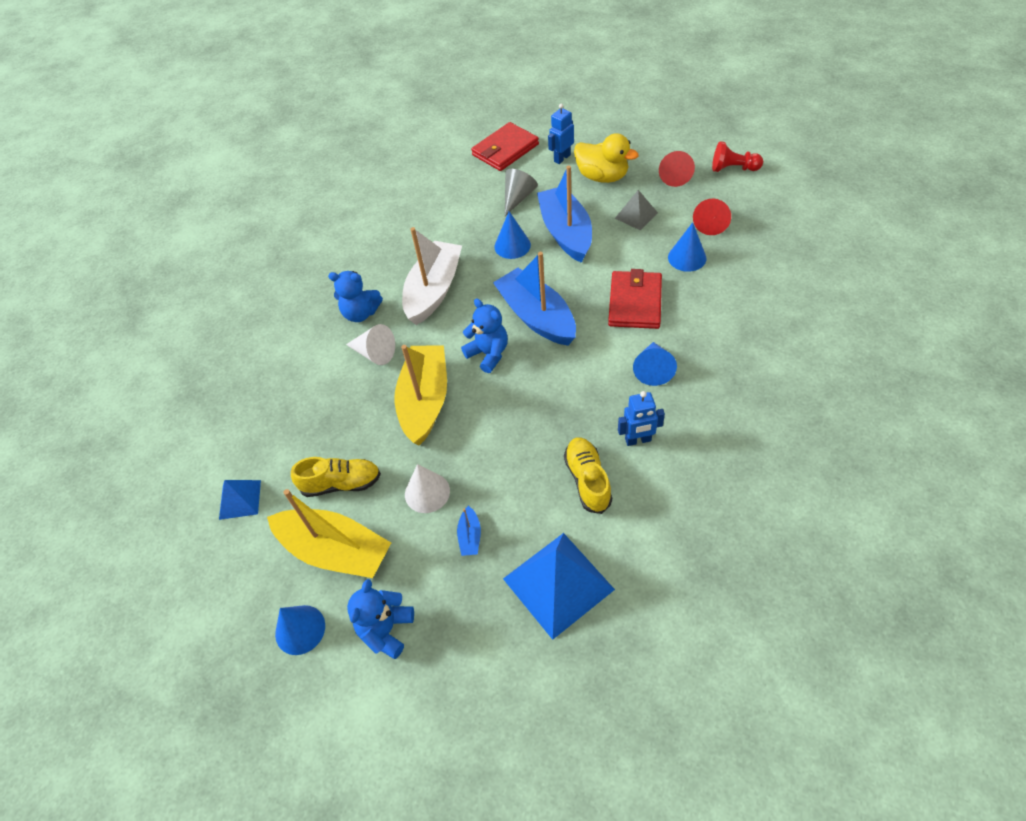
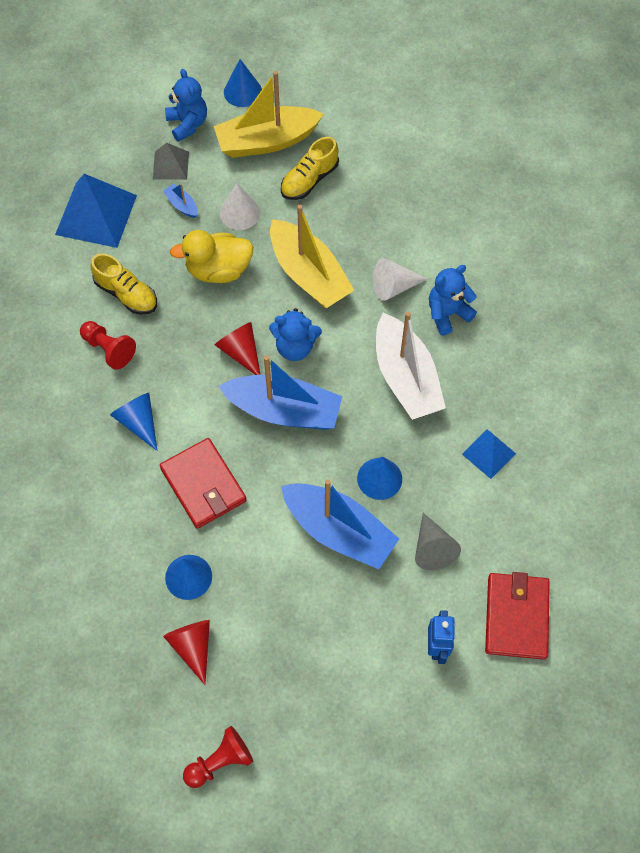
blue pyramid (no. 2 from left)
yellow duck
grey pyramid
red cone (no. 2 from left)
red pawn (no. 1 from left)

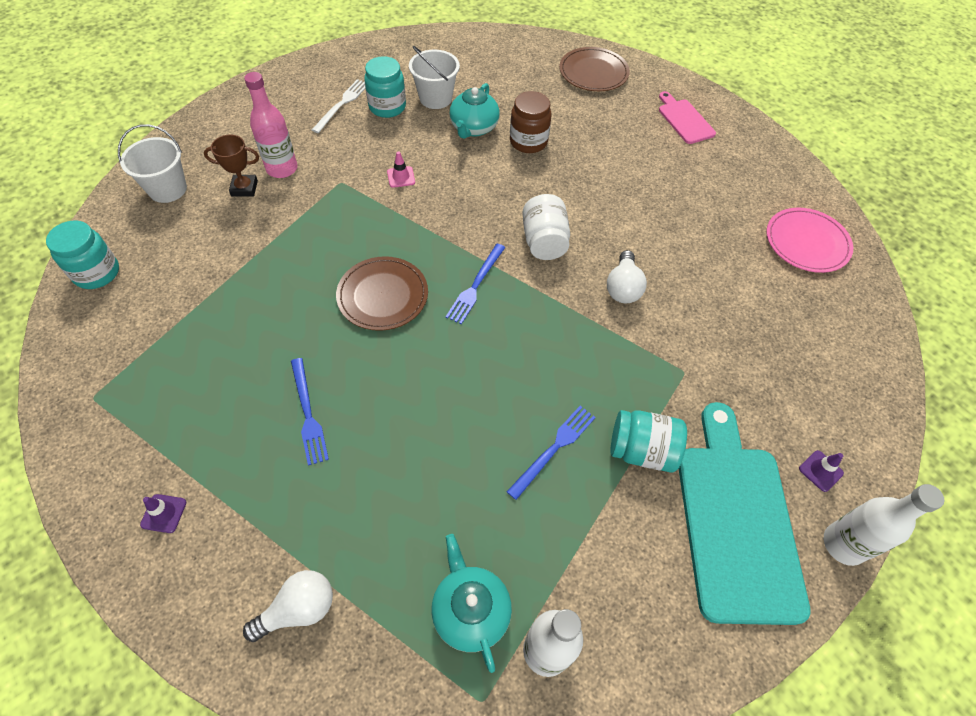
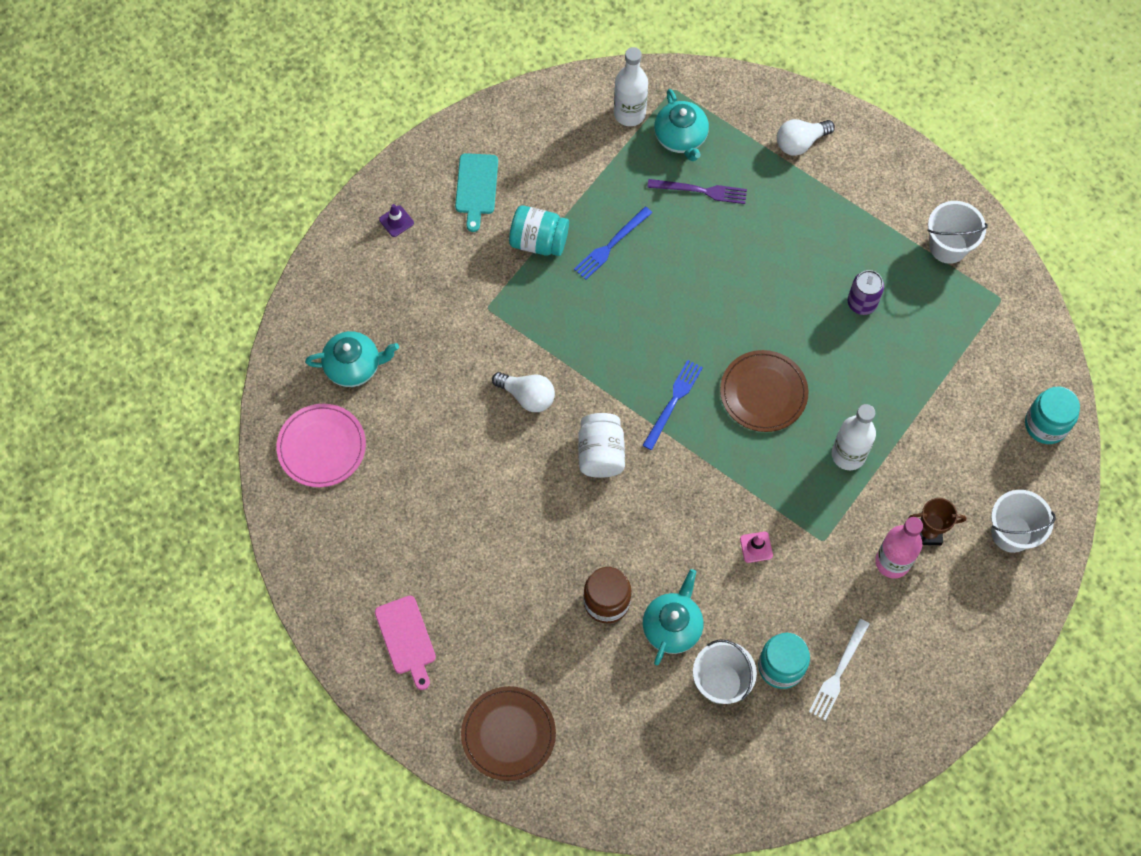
purple traffic cone (no. 1 from left in the first image)
blue fork (no. 1 from left in the first image)
turquoise teapot (no. 1 from left)
purple fork
purple can
white bucket (no. 2 from left)
white bottle (no. 2 from left)
white light bulb (no. 1 from left)
turquoise cutting board

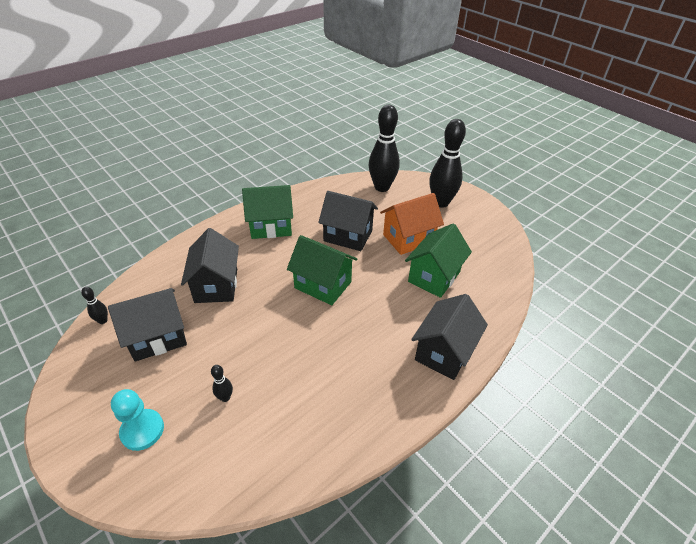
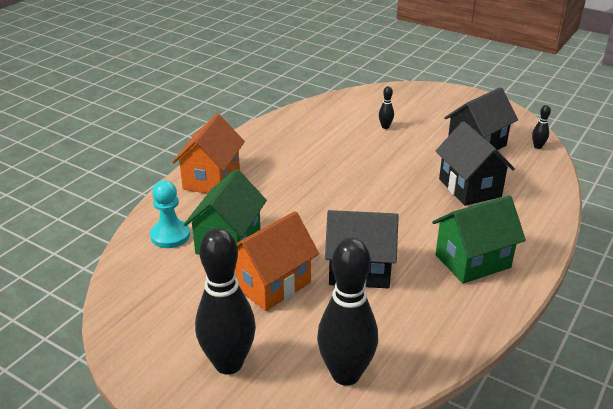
green house (no. 2 from left in the first image)
turquoise pawn
orange house (no. 1 from left)

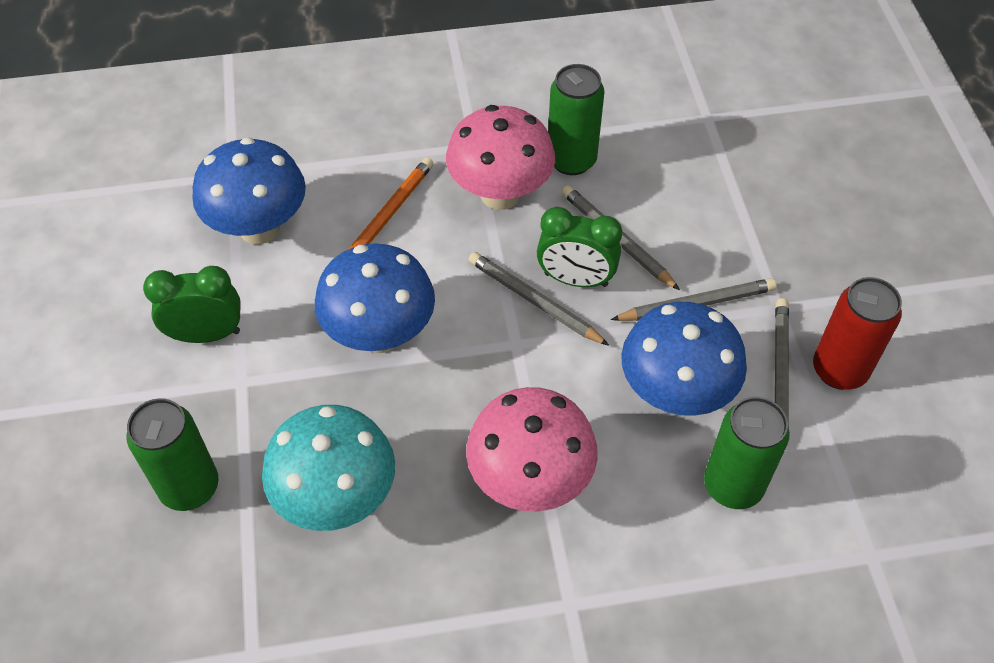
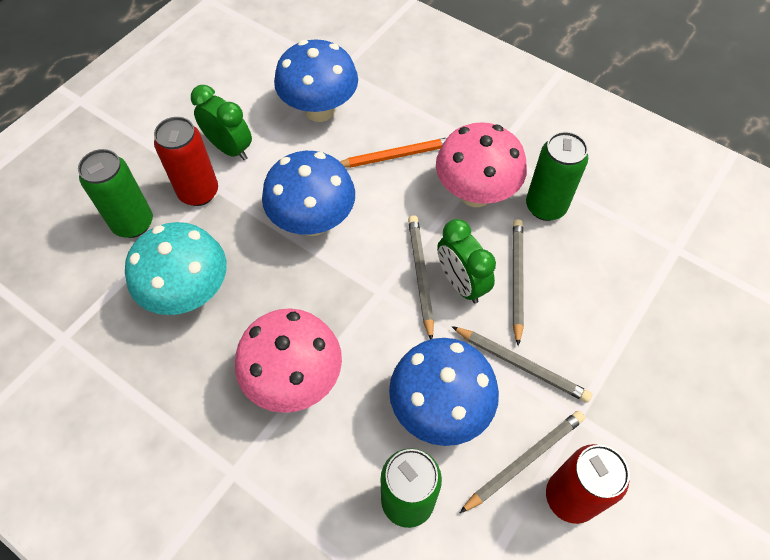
red can (no. 1 from left)

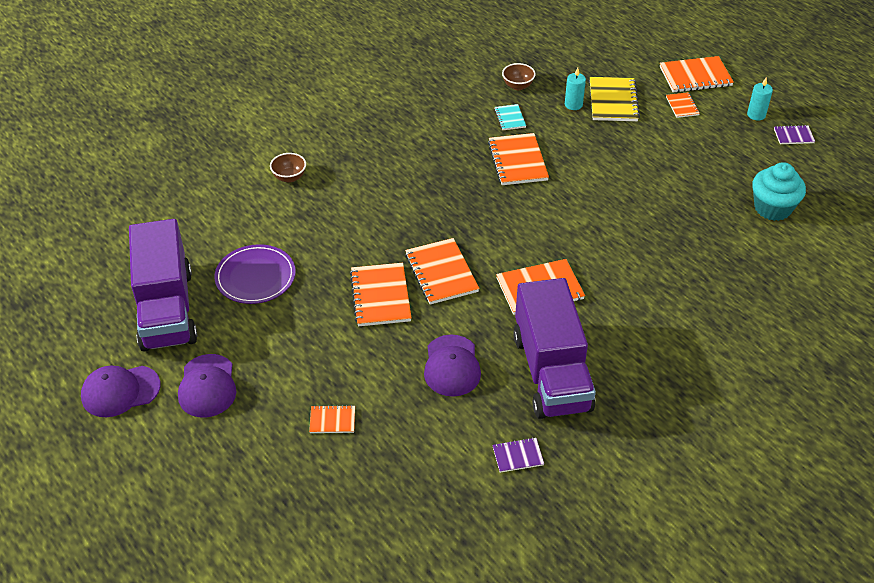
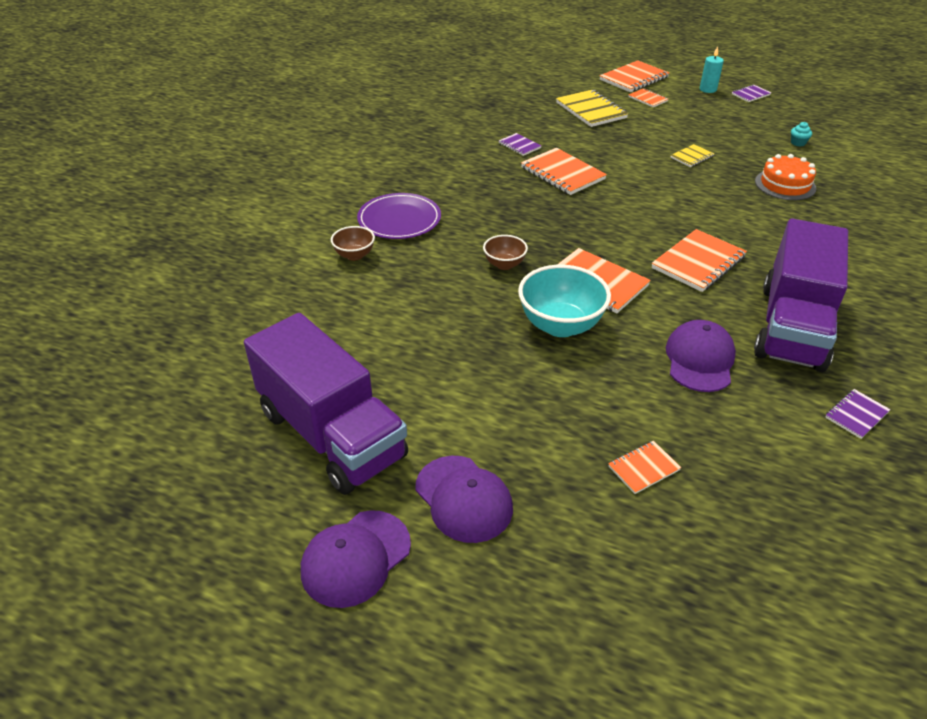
turquoise candle (no. 1 from left in the first image)
yellow notebook (no. 2 from left)
orange cake
purple plate
brown bowl (no. 2 from left)
turquoise bowl
purple notebook (no. 1 from left)
purple cap (no. 3 from left)
purple truck (no. 2 from left)
turquoise cupcake

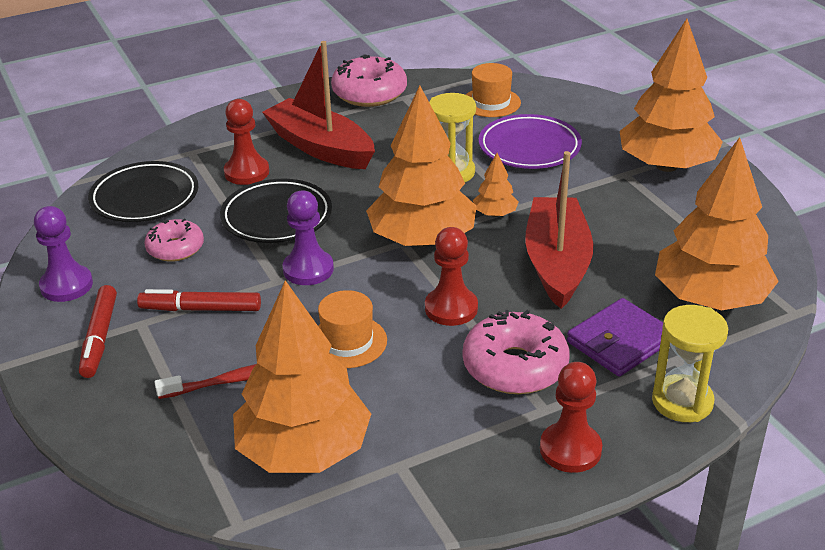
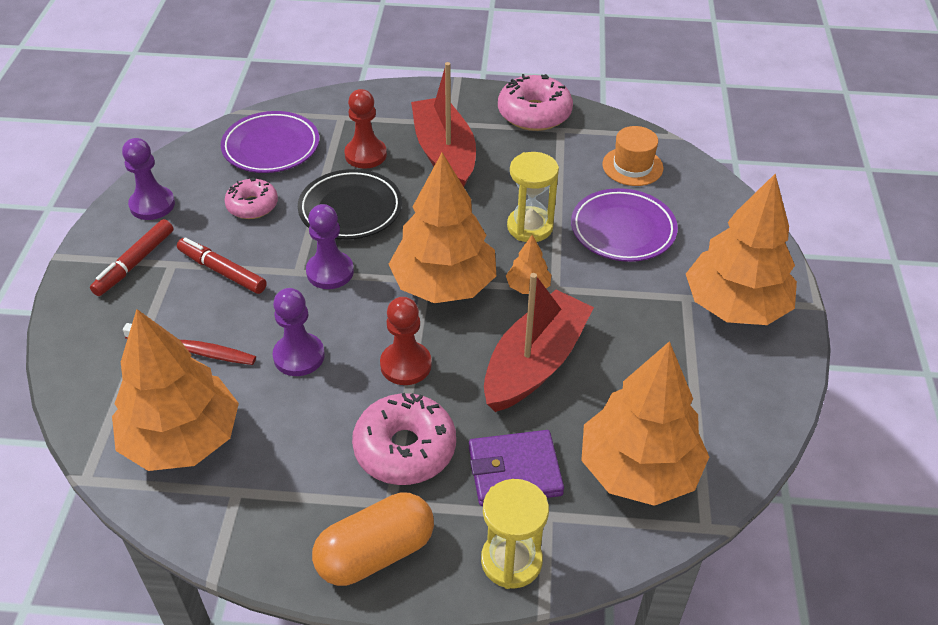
purple pawn (no. 2 from left)
orange capsule
purple plate (no. 1 from left)

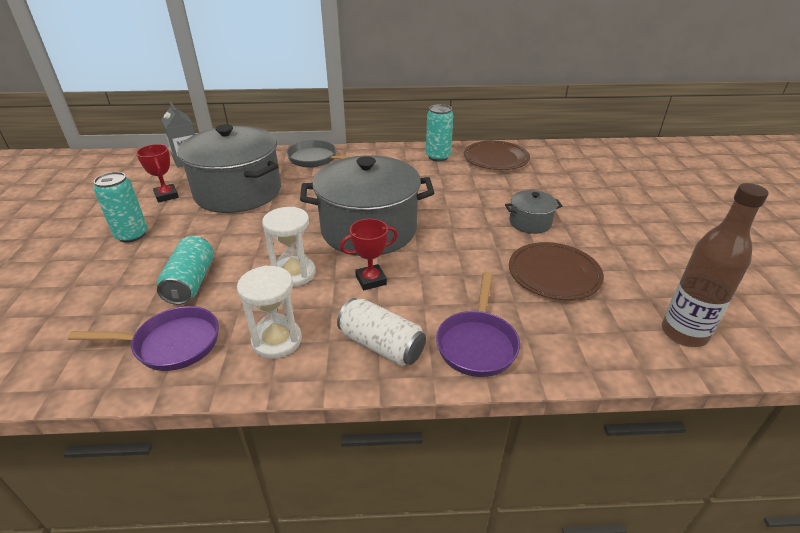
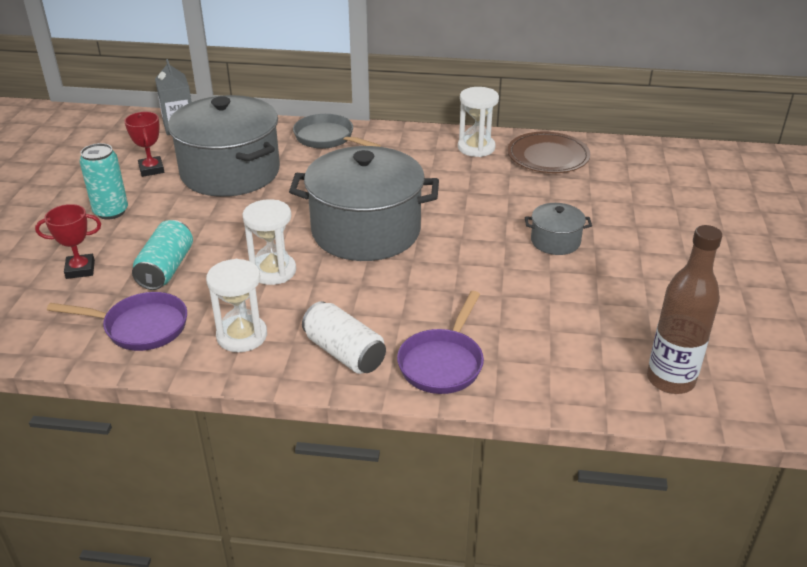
brown plate (no. 2 from left in the first image)
red trophy (no. 1 from left)
white hourglass (no. 3 from left)

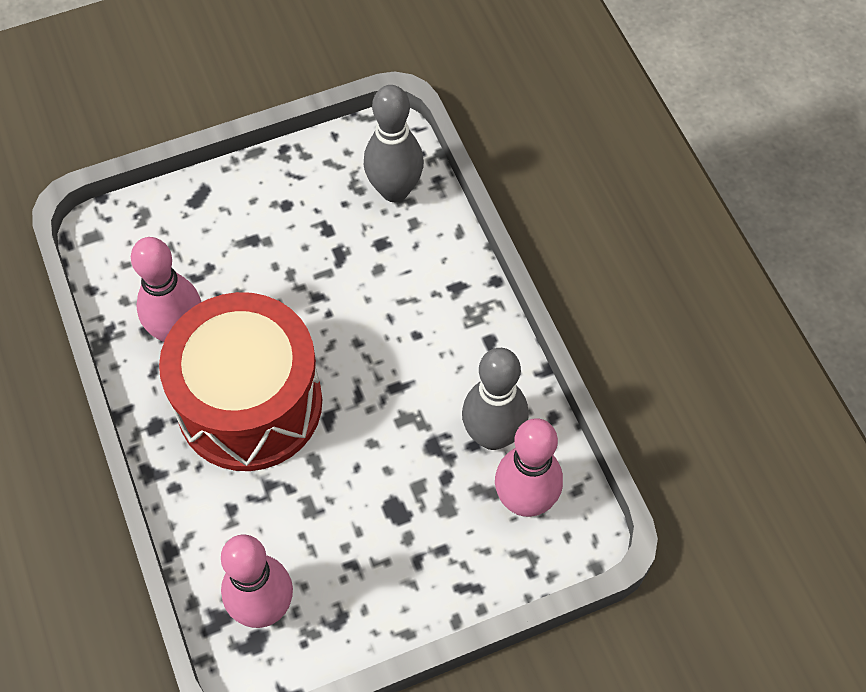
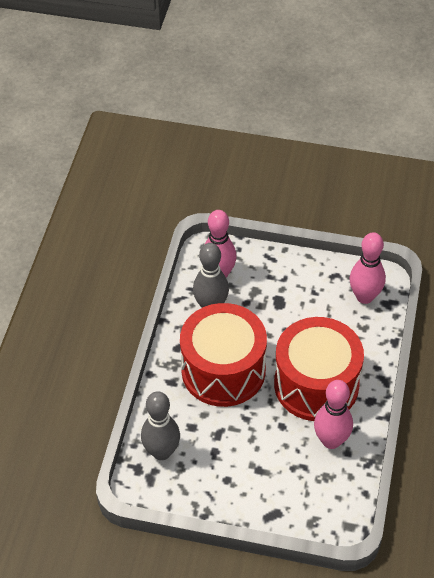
red drum (no. 1 from left)

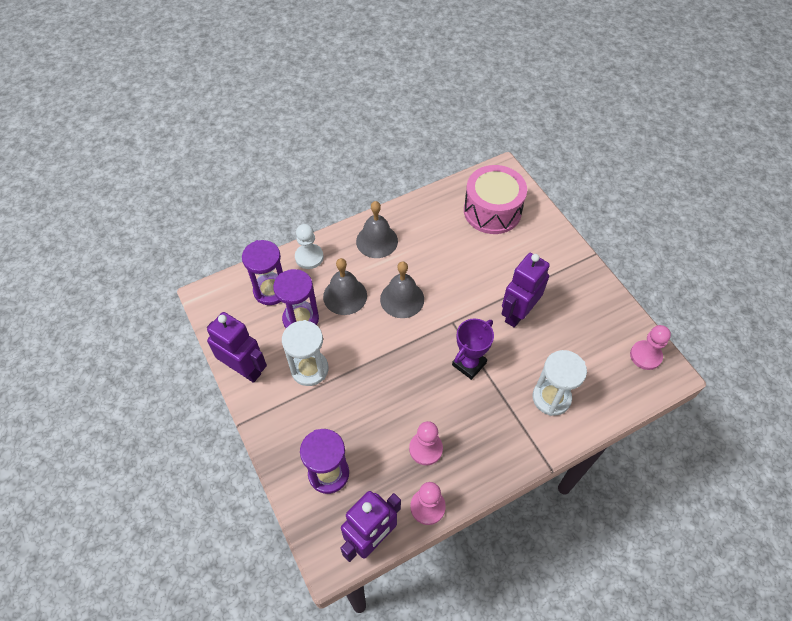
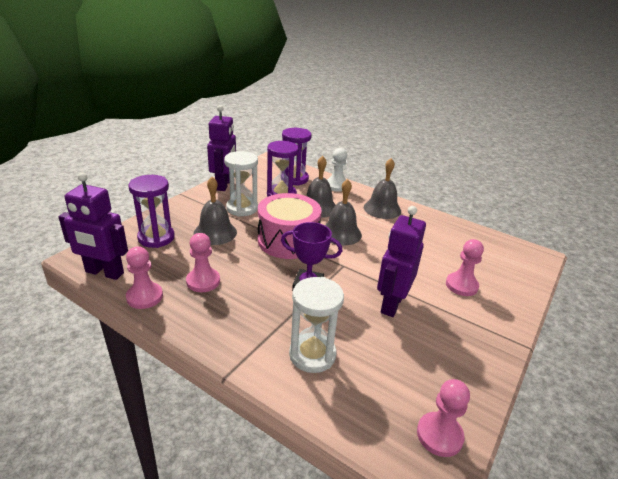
grey bell (no. 1 from left)
pink pawn (no. 4 from left)
pink drum
purple robot (no. 3 from left)

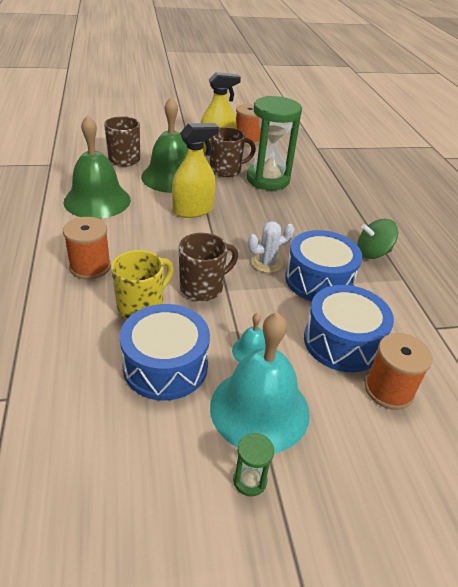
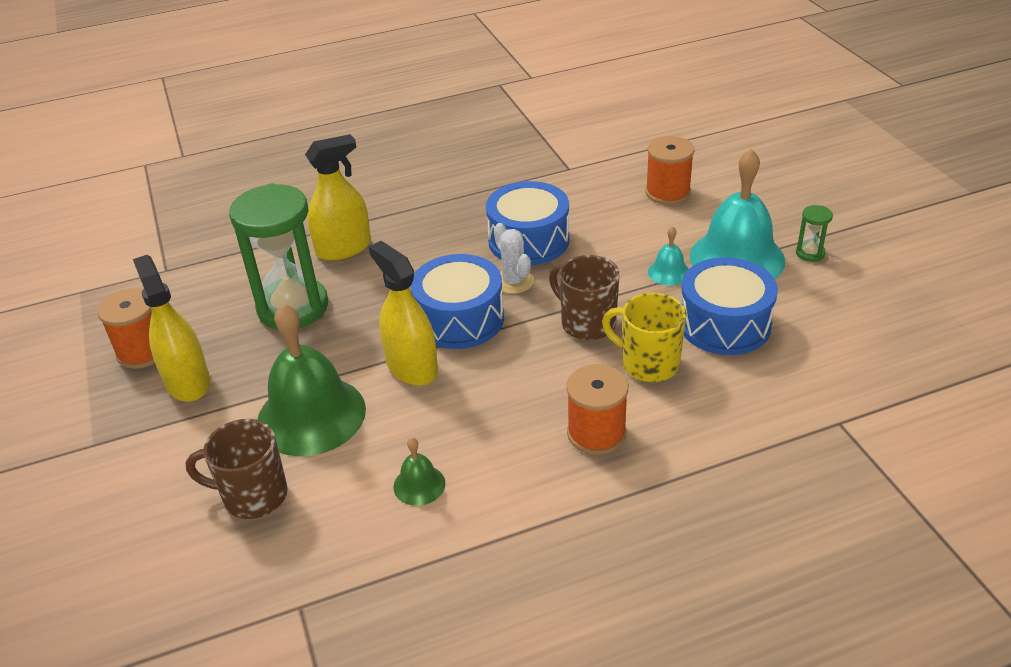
brown mug (no. 3 from left in the first image)
green spinning top
yellow spray bottle (no. 2 from left)
blue drum (no. 1 from left)
green bell (no. 2 from left)

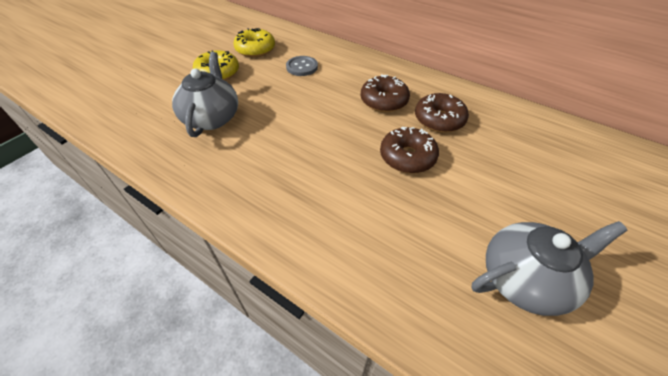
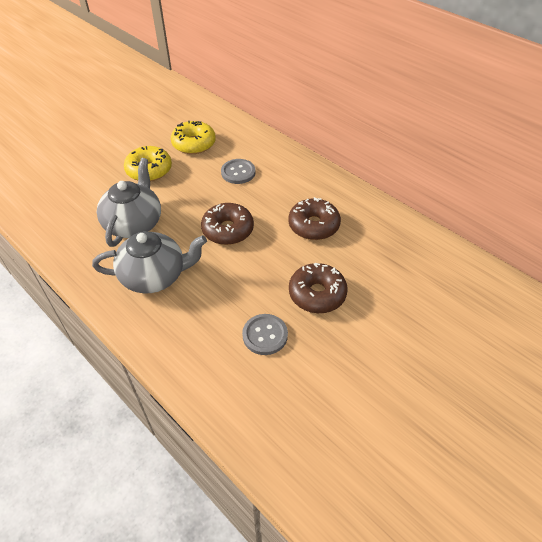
grey button (no. 2 from left)
brown donut (no. 1 from left)
grey teapot (no. 2 from left)

